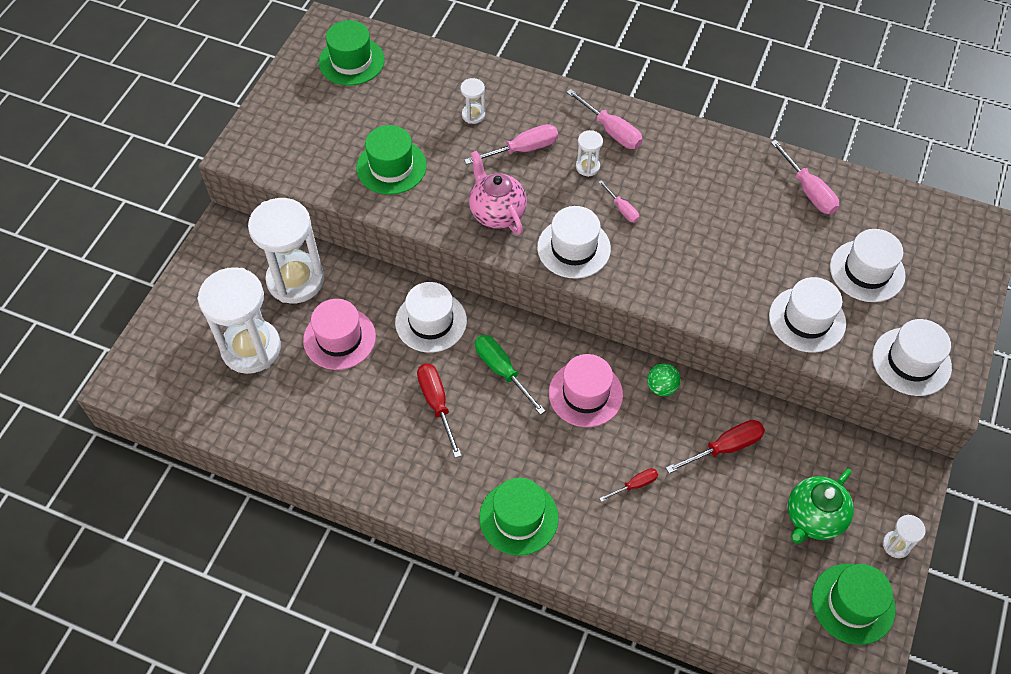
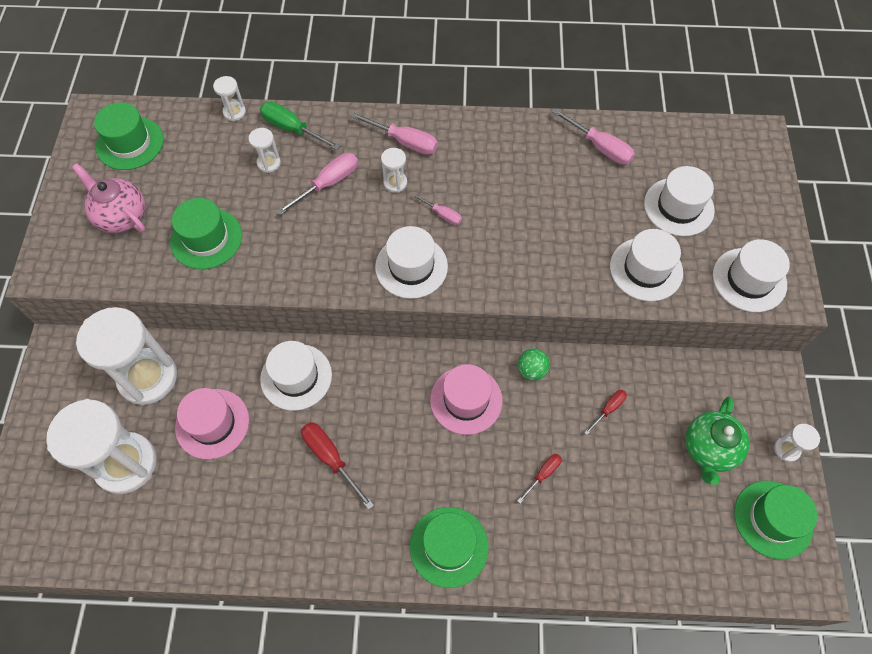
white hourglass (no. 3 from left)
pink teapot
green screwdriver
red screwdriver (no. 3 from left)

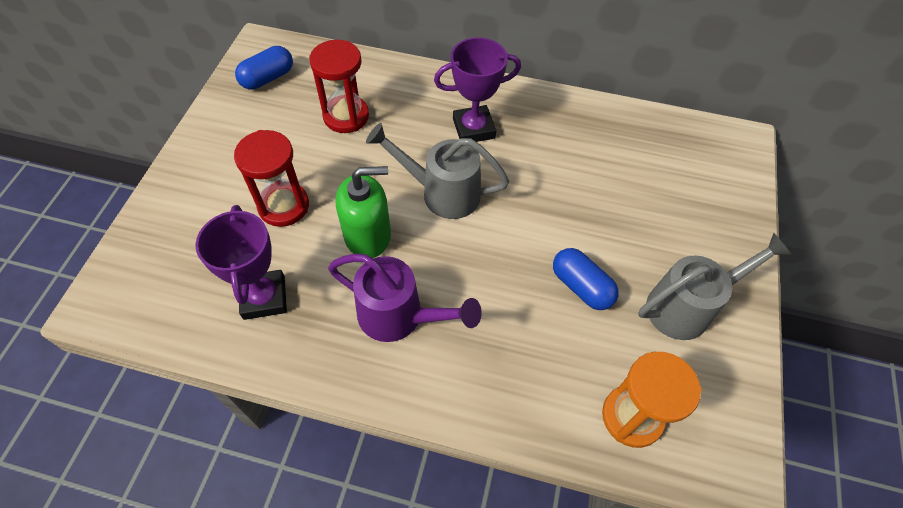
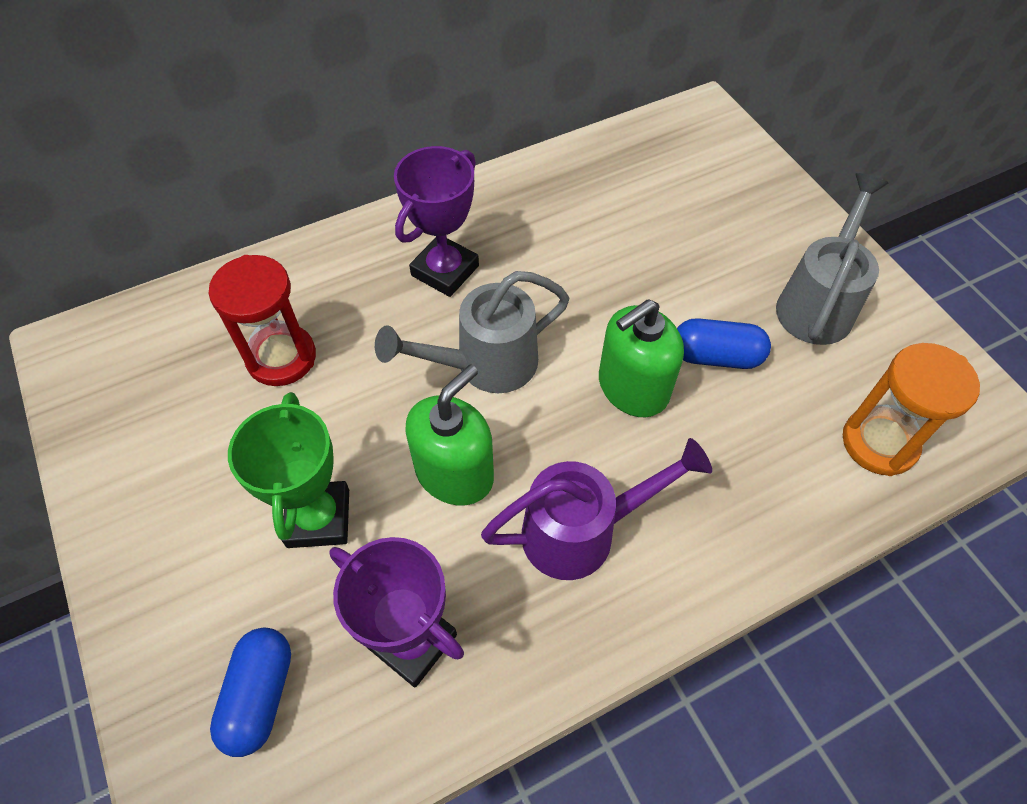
green soap dispenser (no. 2 from left)
blue capsule (no. 1 from left)
green trophy

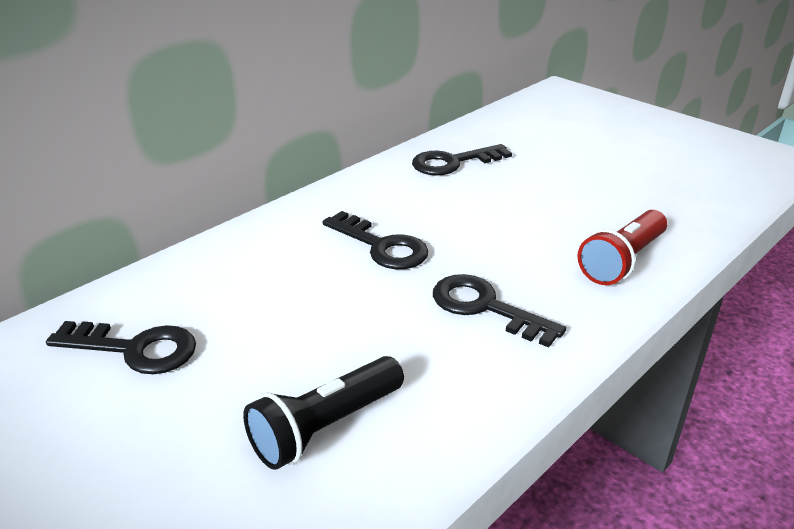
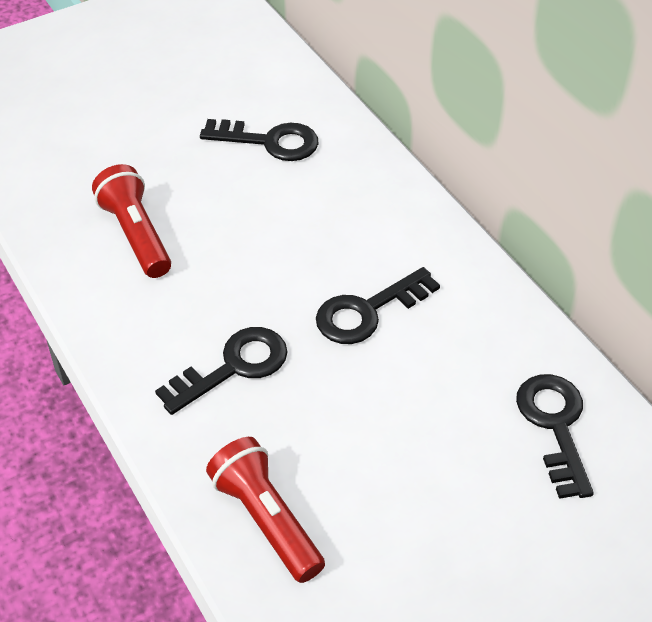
red flashlight (no. 1 from left)
black key (no. 2 from left)

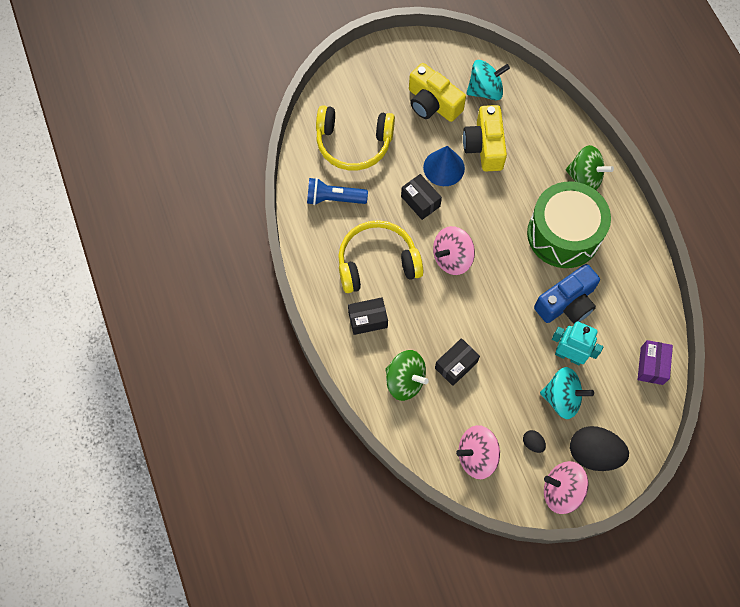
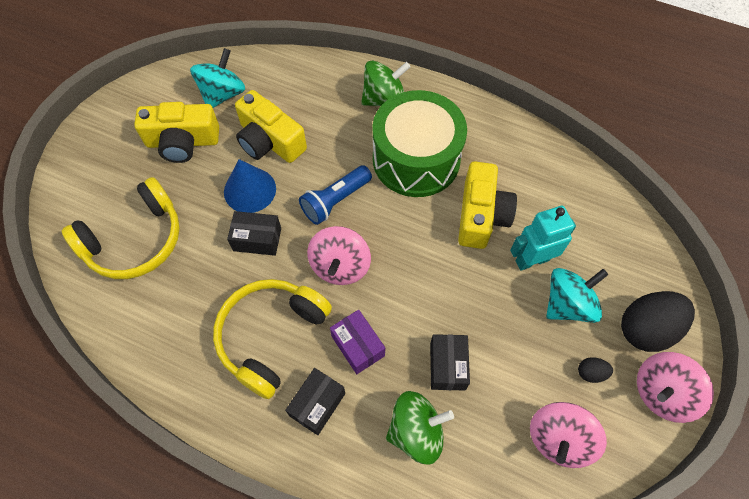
blue flashlight
purple box
yellow camera (no. 3 from left)

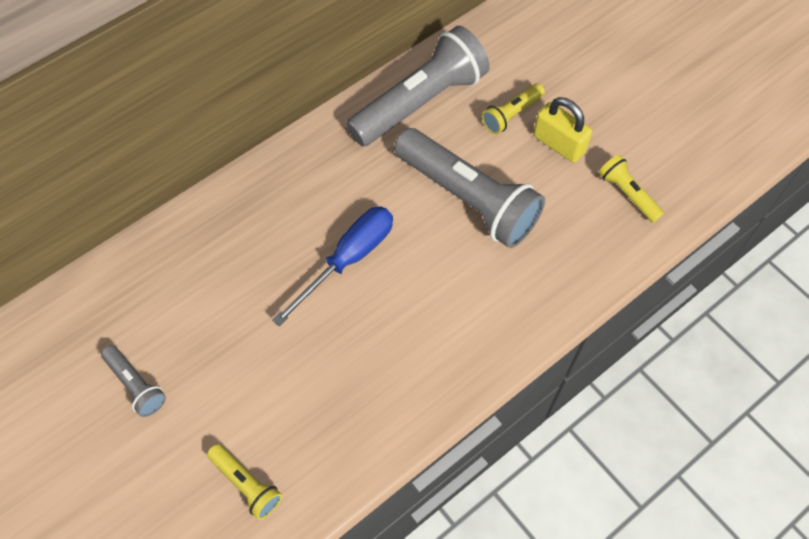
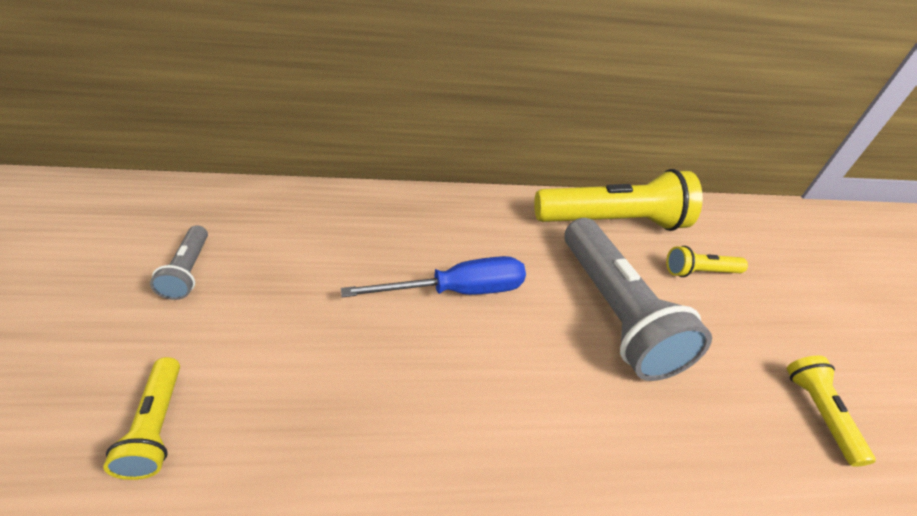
yellow padlock
yellow flashlight (no. 2 from left)

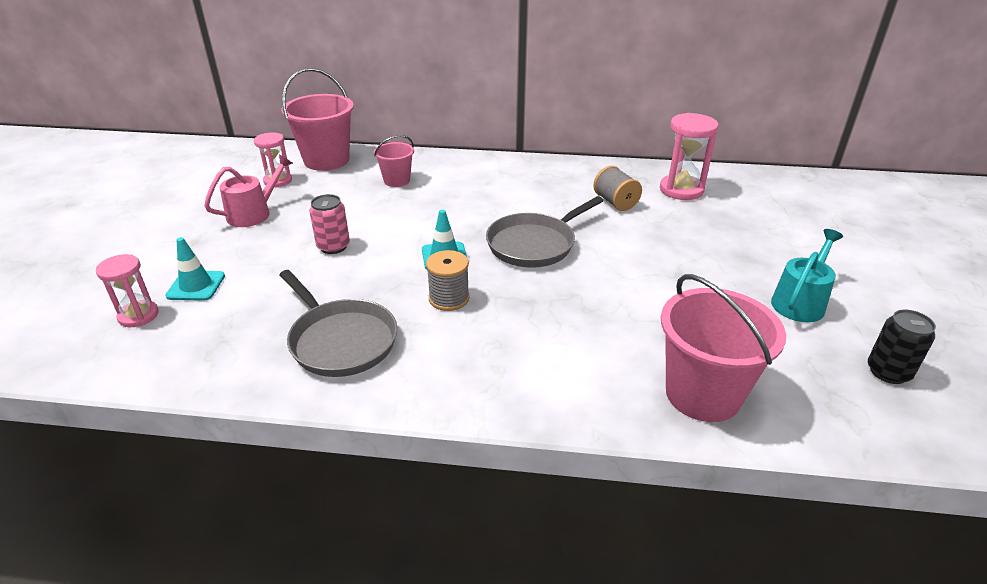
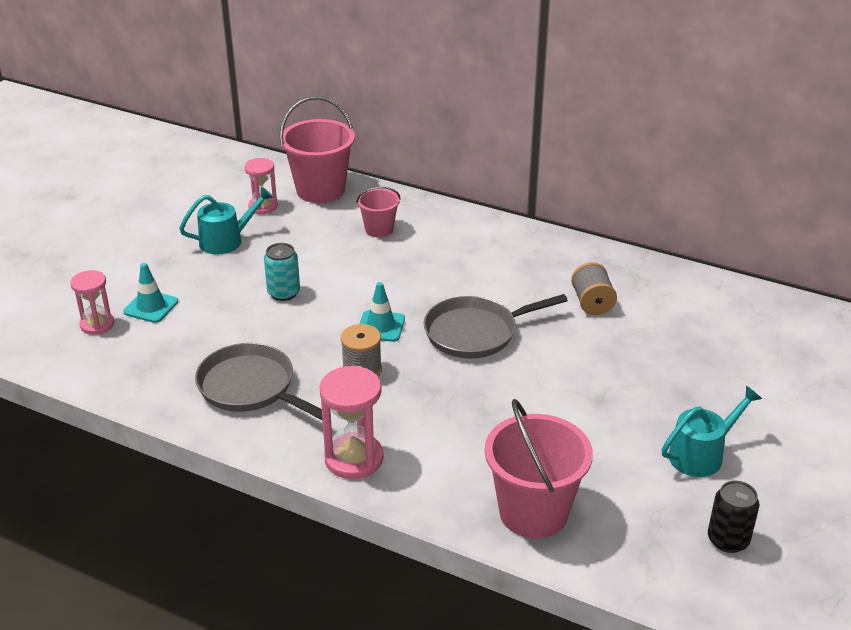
pink hourglass (no. 3 from left)
turquoise watering can (no. 1 from left)
turquoise can
grey pan (no. 1 from left)

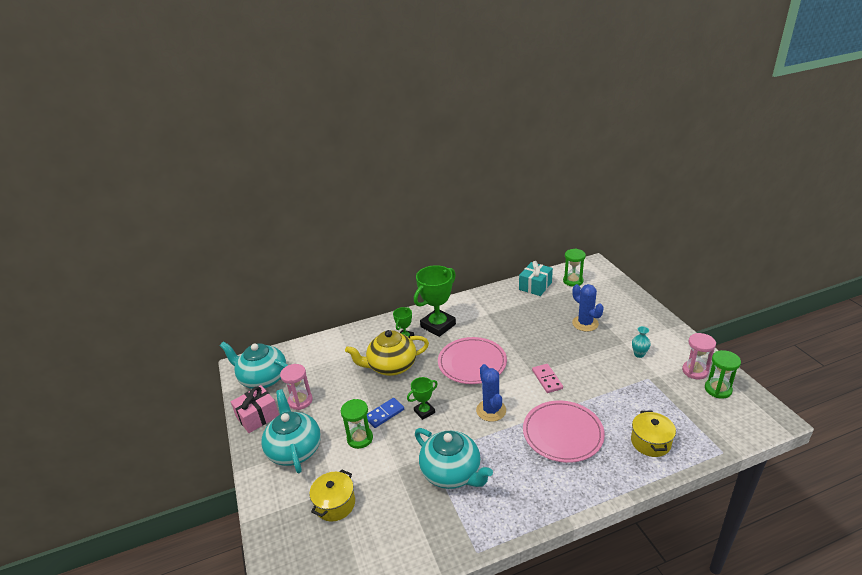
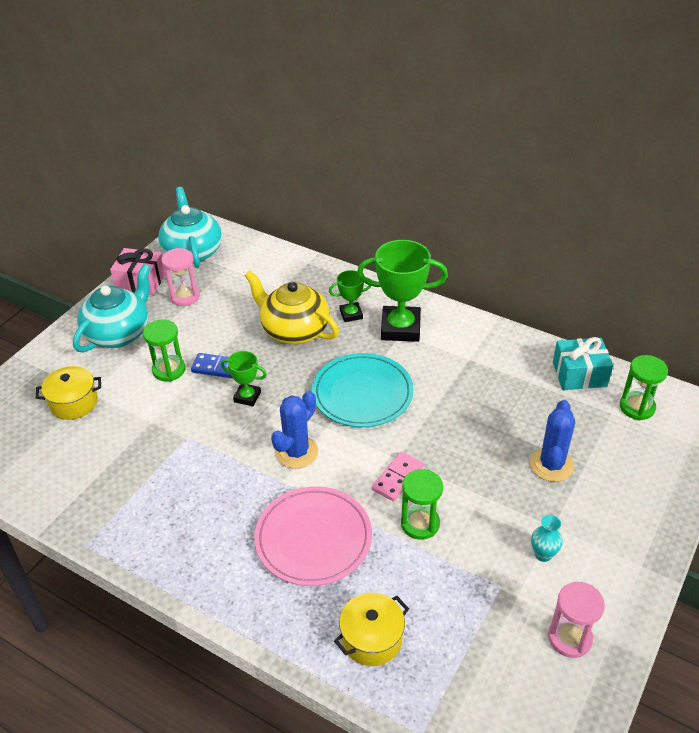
turquoise teapot (no. 3 from left in the first image)
green hourglass (no. 2 from left)
turquoise plate

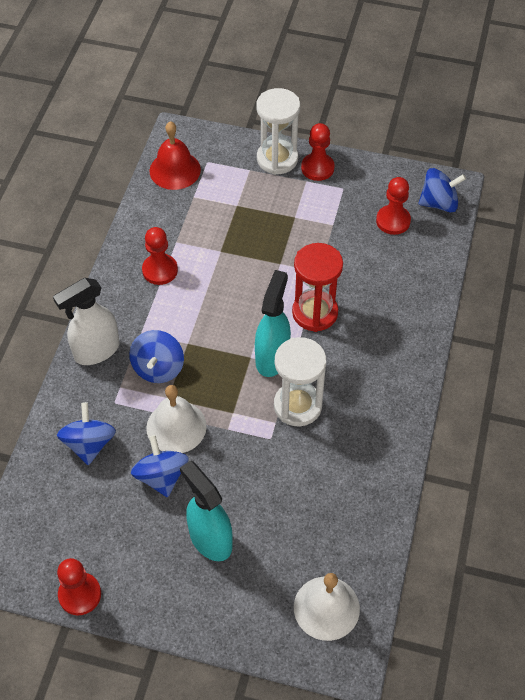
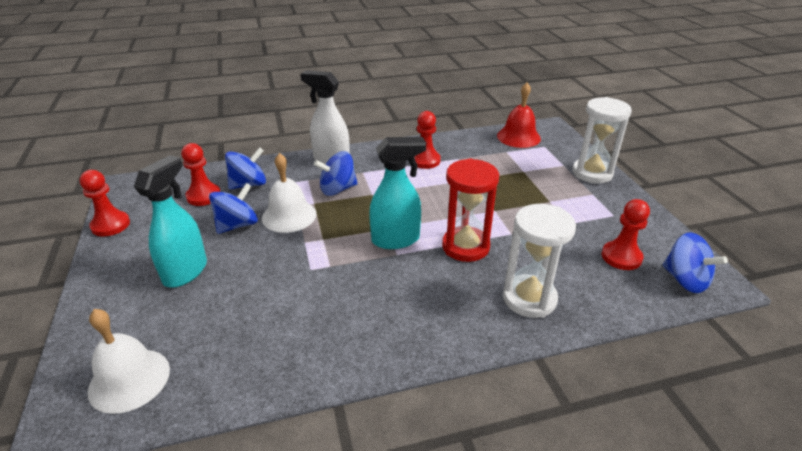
white hourglass (no. 1 from left)
red pawn (no. 2 from left)

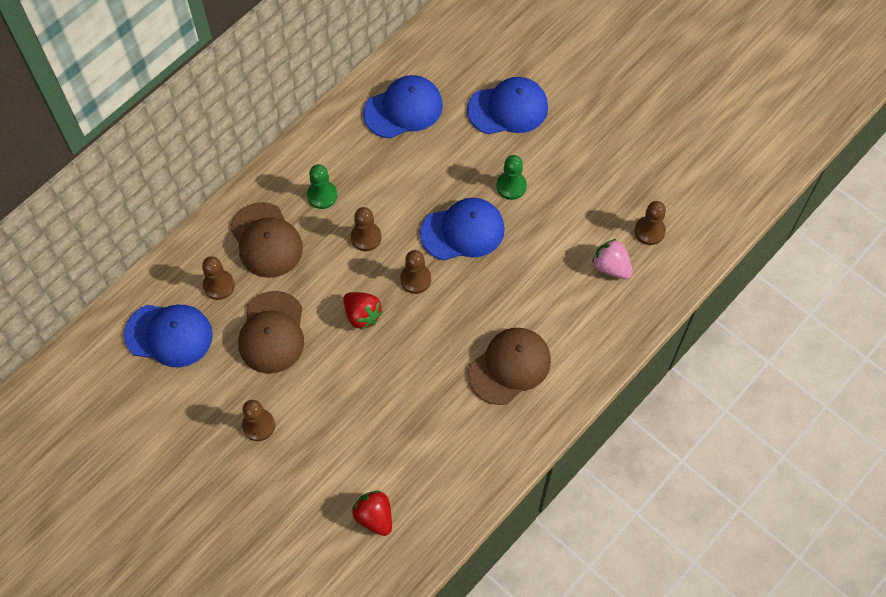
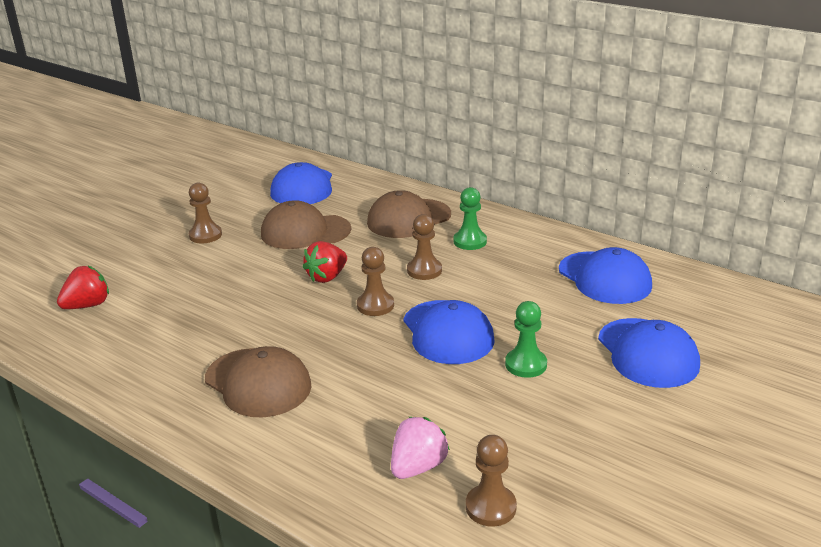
brown pawn (no. 1 from left in the first image)

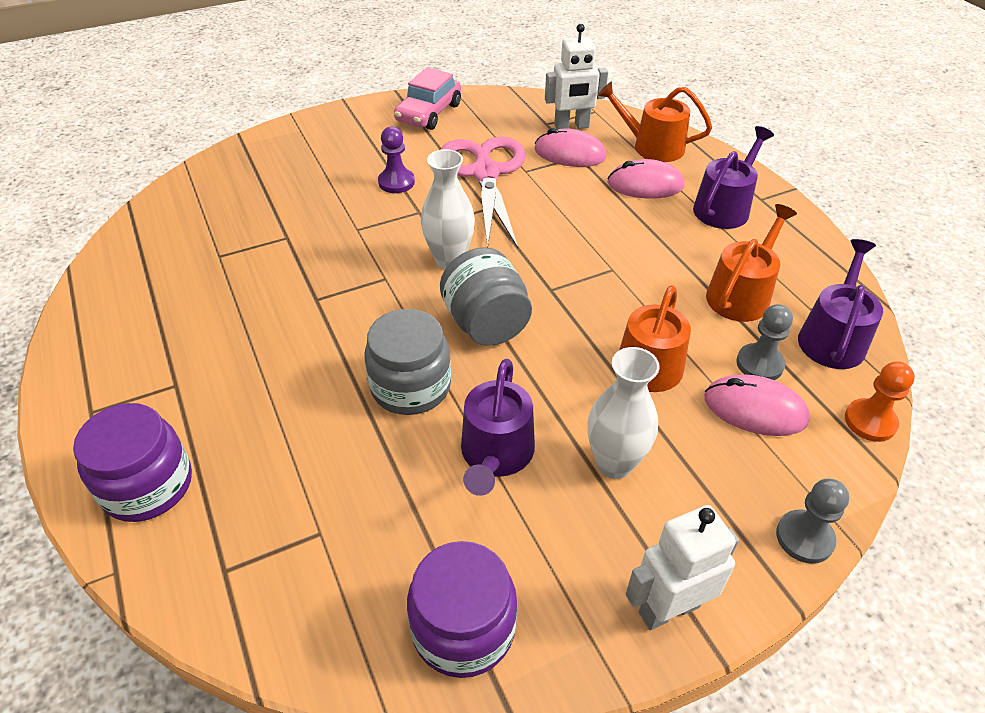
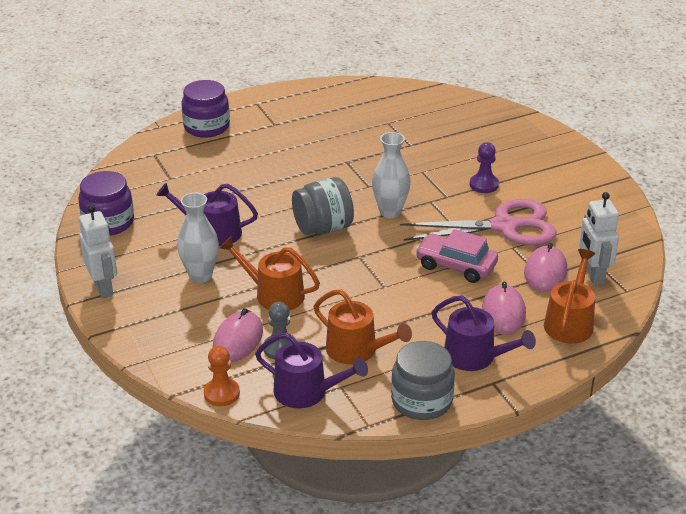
grey pawn (no. 2 from left in the first image)
grey jar (no. 2 from left)
pink car

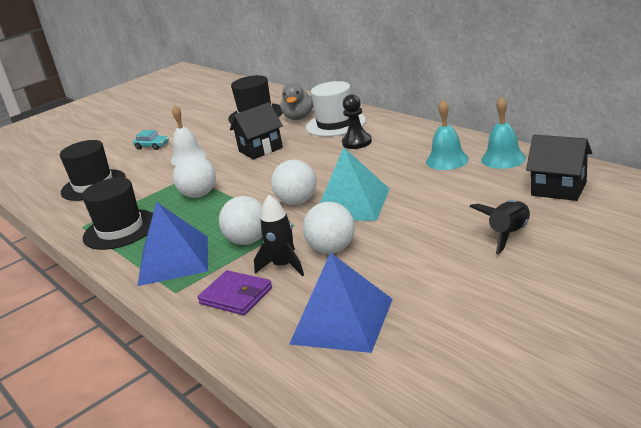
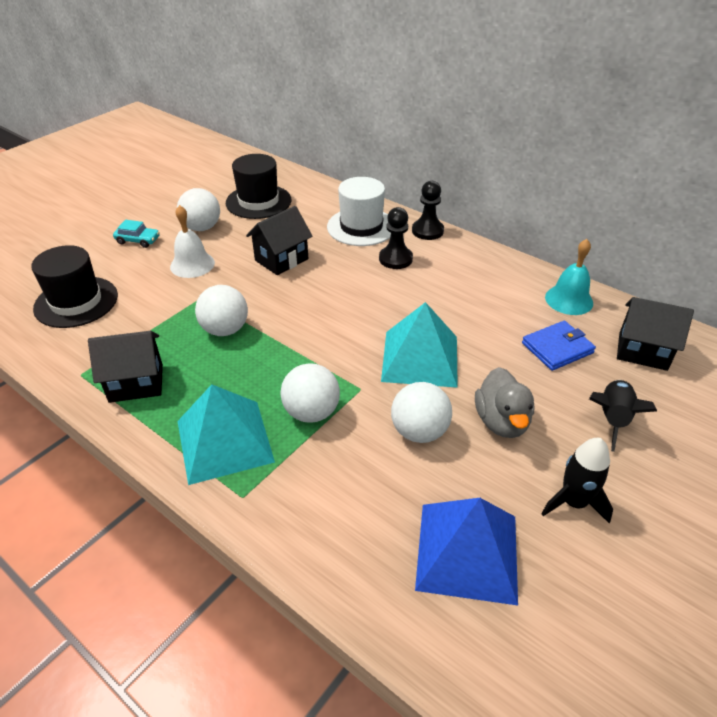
purple wallet
turquoise bell (no. 1 from left in the first image)
black pawn (no. 2 from left)
blue wallet
black rocket (no. 1 from left)
white ball (no. 1 from left)
grey duck
black house (no. 1 from left)
turquoise pyramid (no. 1 from left)

